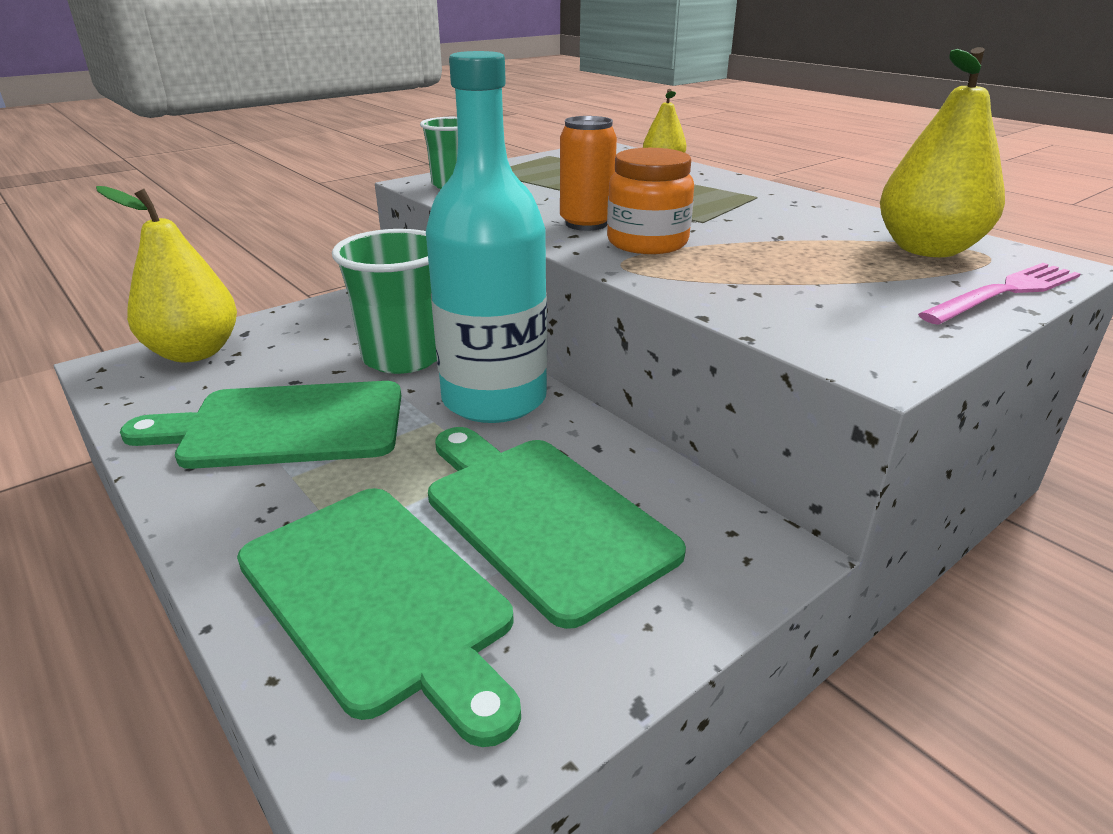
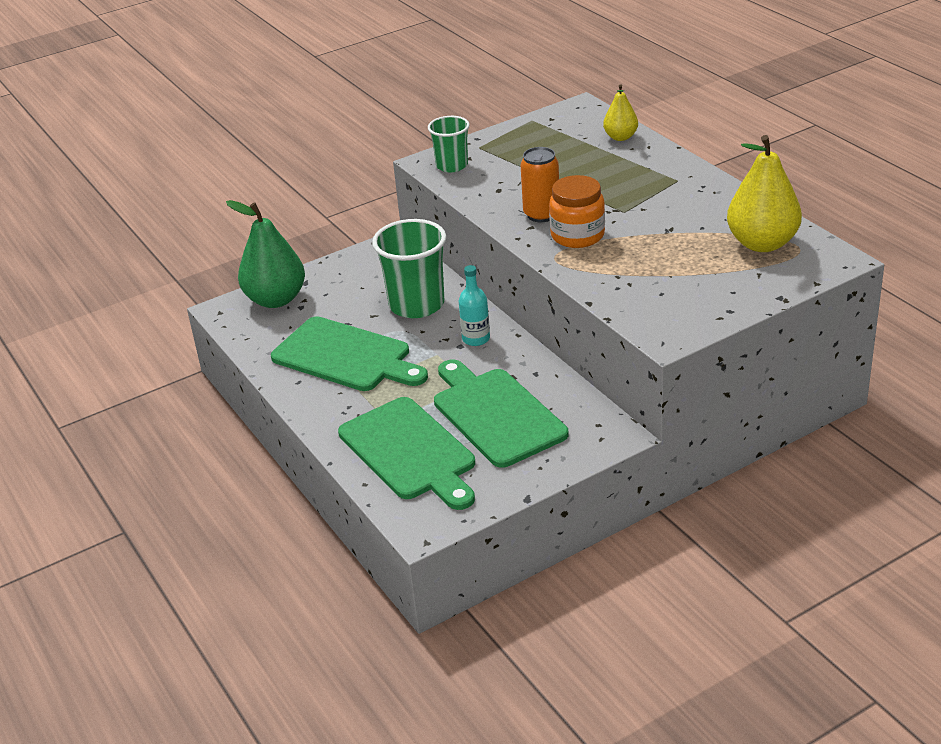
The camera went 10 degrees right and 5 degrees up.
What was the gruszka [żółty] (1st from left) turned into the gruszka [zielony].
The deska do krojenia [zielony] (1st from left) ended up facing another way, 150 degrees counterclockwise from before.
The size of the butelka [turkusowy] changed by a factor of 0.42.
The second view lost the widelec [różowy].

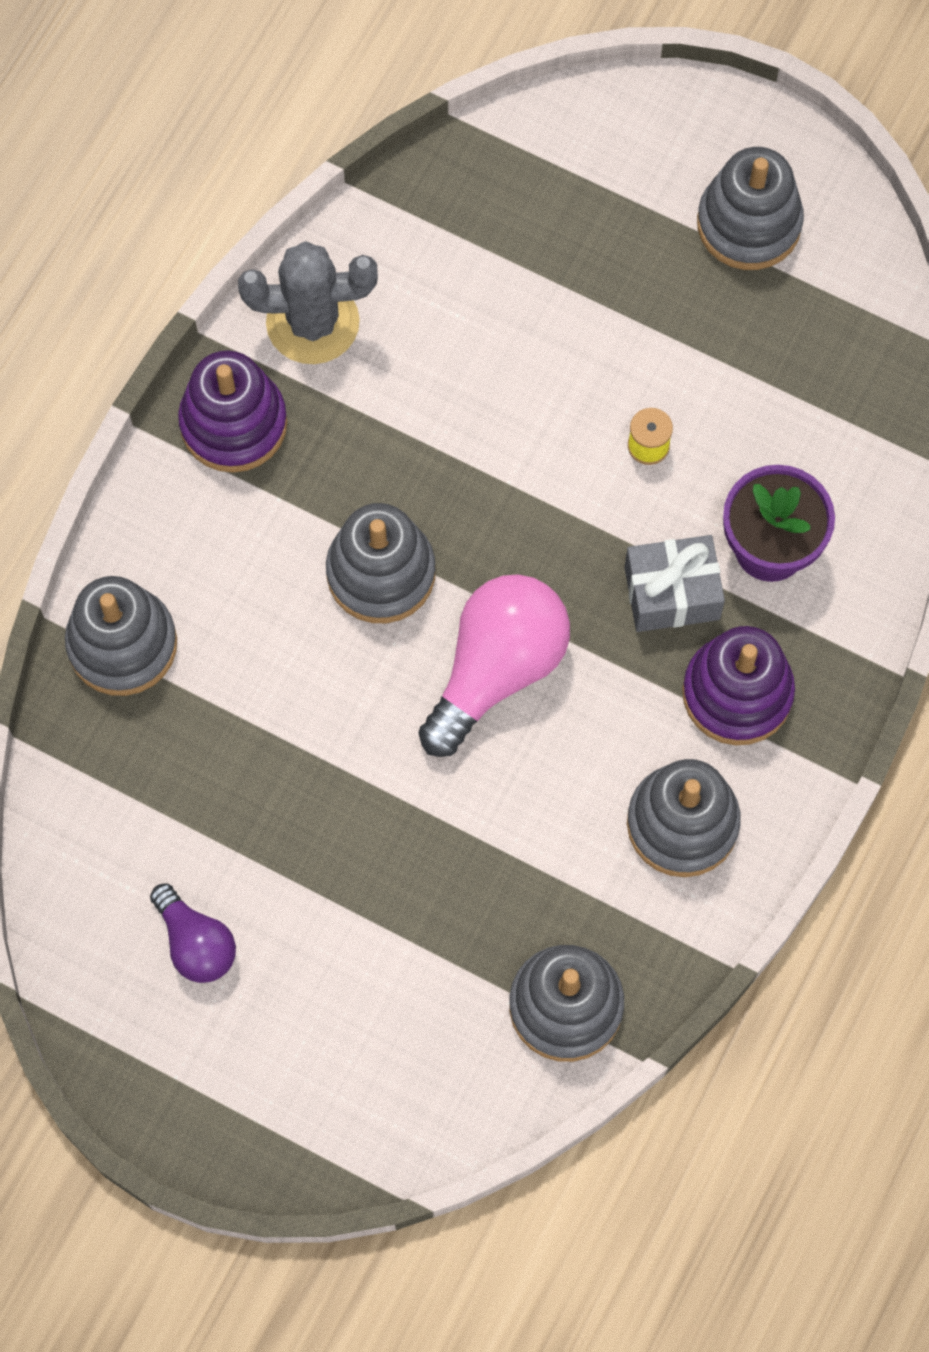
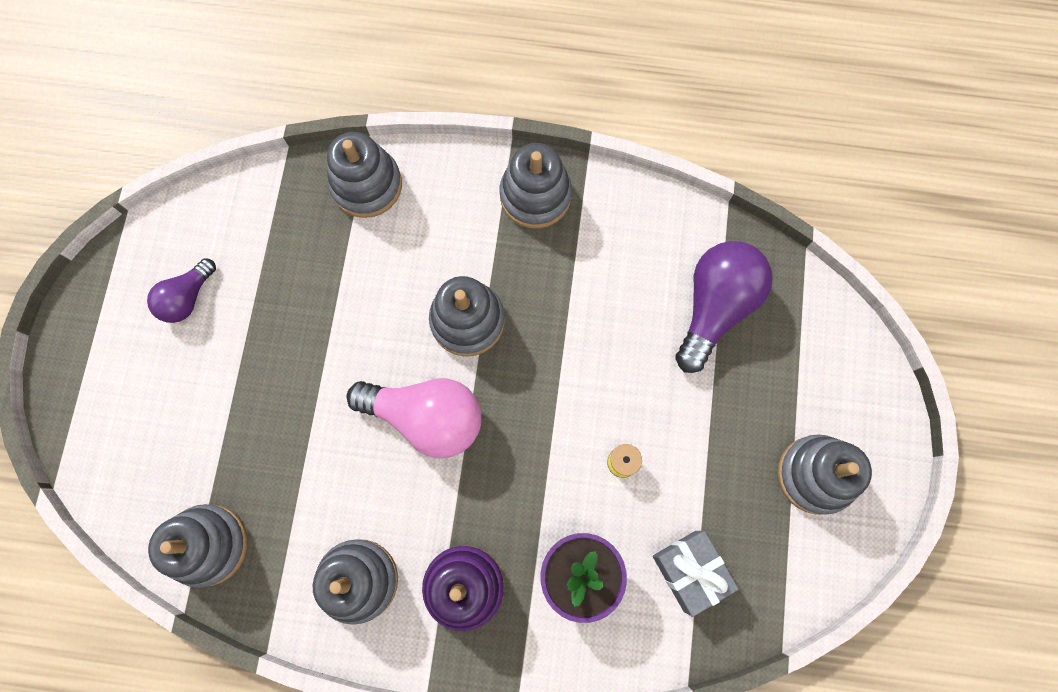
The camera went 70 degrees right and 5 degrees up.
What was the zabawka nakładanka [fioletowy] (1st from left) turned into the zabawka nakładanka [szary] (5th from left).
The prezent [szary] ended up elsewhere.
The second view gained the żarówka [fioletowy] (2nd from left).
The second view lost the kaktus [szary].

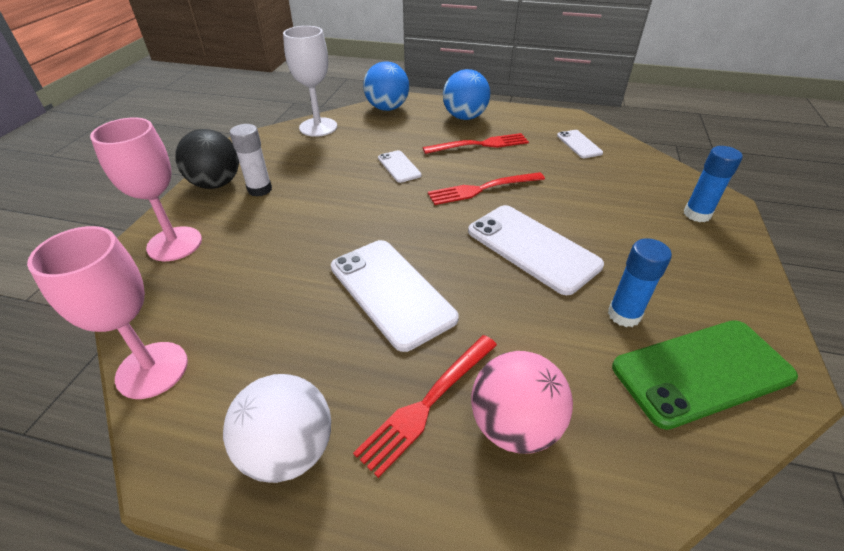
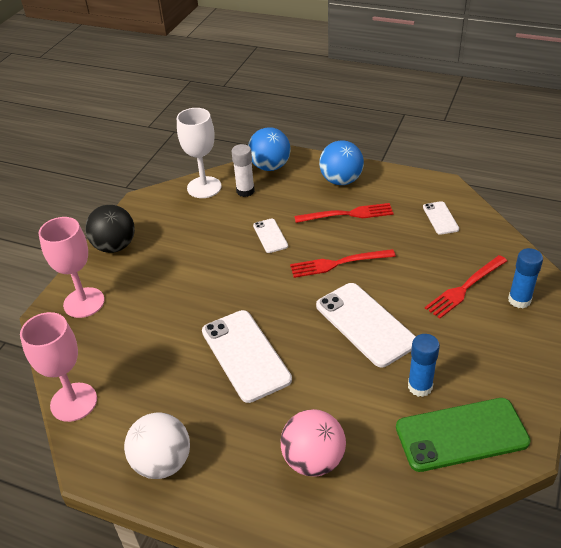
The camera went 10 degrees right and 0 degrees up.
The klej w sztyfcie [biały] ended up elsewhere.
The widelec [czerwony] (1st from left in the first image) ended up elsewhere.

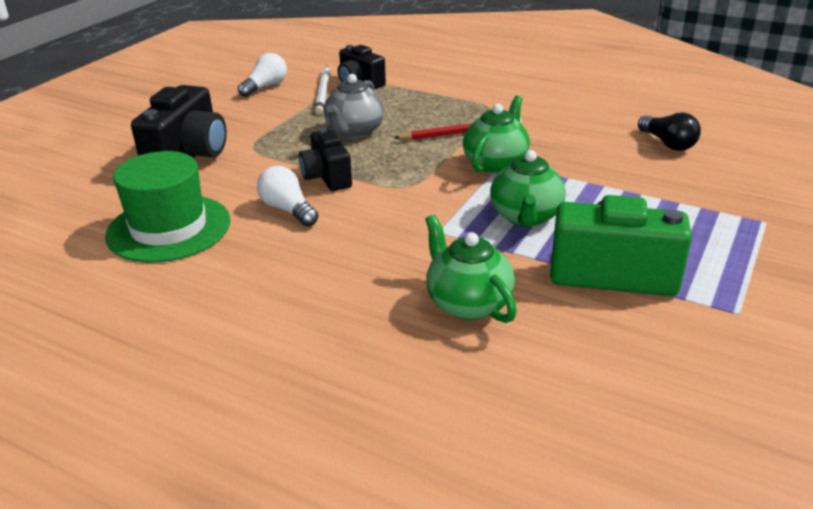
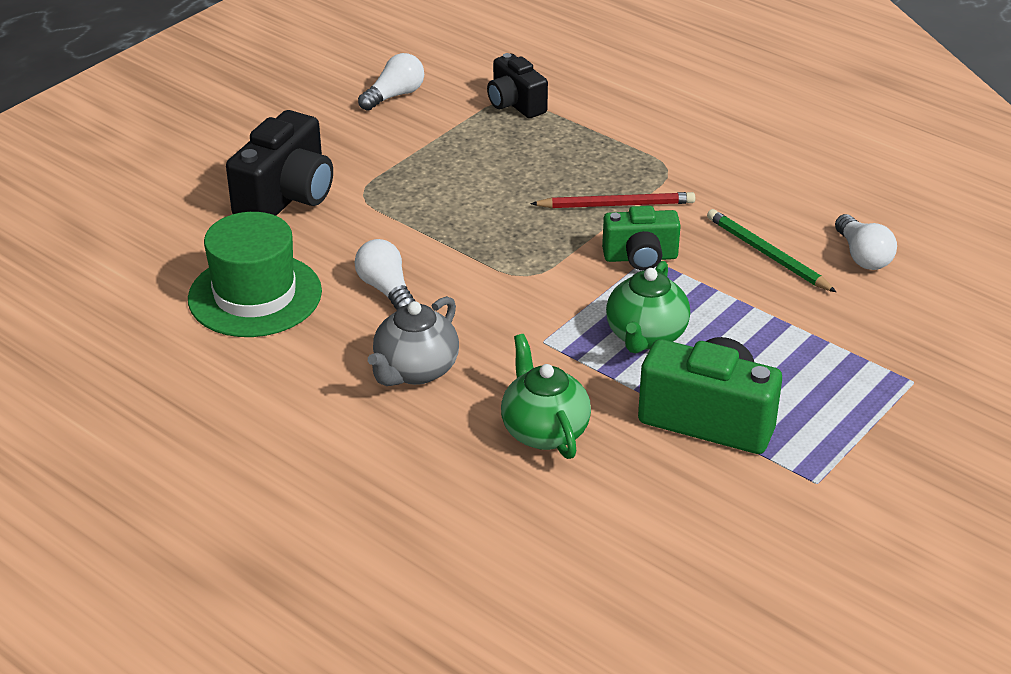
The camera went 10 degrees right and 5 degrees up.
The imbryk [szary] ended up elsewhere.
Where the imbryk [zielony] (2nd from left) stood, the aparat fotograficzny [zielony] (1st from left) came to stand.
The second view gained the ołówek [zielony].
What was the żarówka [czarny] turned into the żarówka [biały] (3rd from left).
The second view lost the aparat fotograficzny [czarny] (2nd from left).
The second view lost the ołówek [biały].

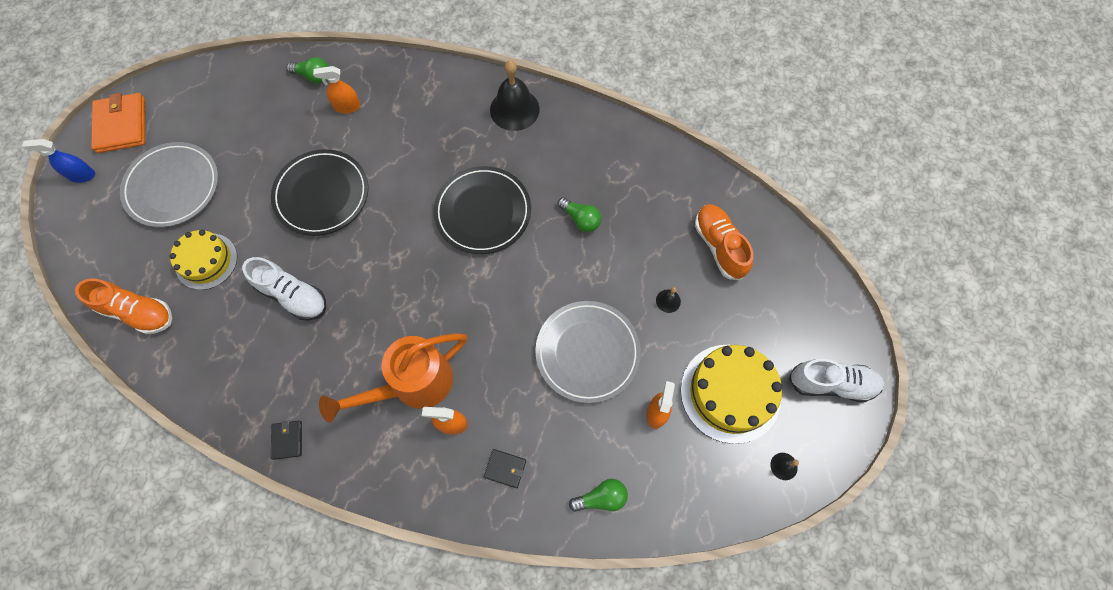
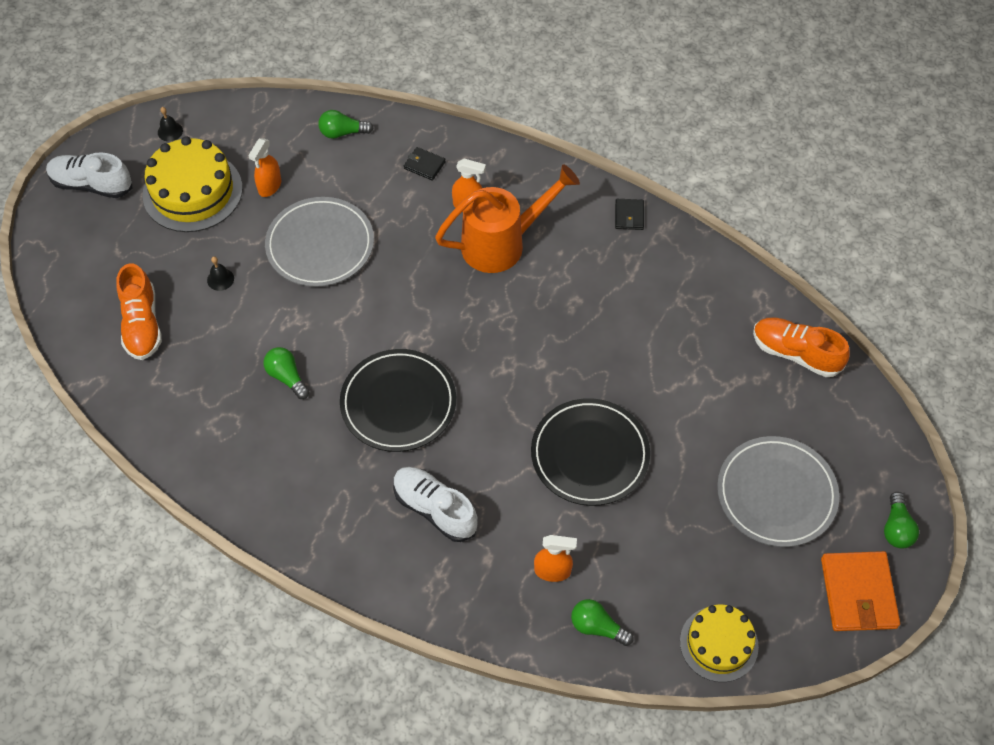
The camera went 170 degrees left and 10 degrees down.
The but [biały] (1st from left in the first image) ended up elsewhere.
The tort [żółty] (1st from left in the first image) ended up elsewhere.
Where the spryskiwacz [niebieski] stood, the żarówka [zielony] (4th from left) came to stand.
The second view lost the dzwonek [czarny] (1st from left).

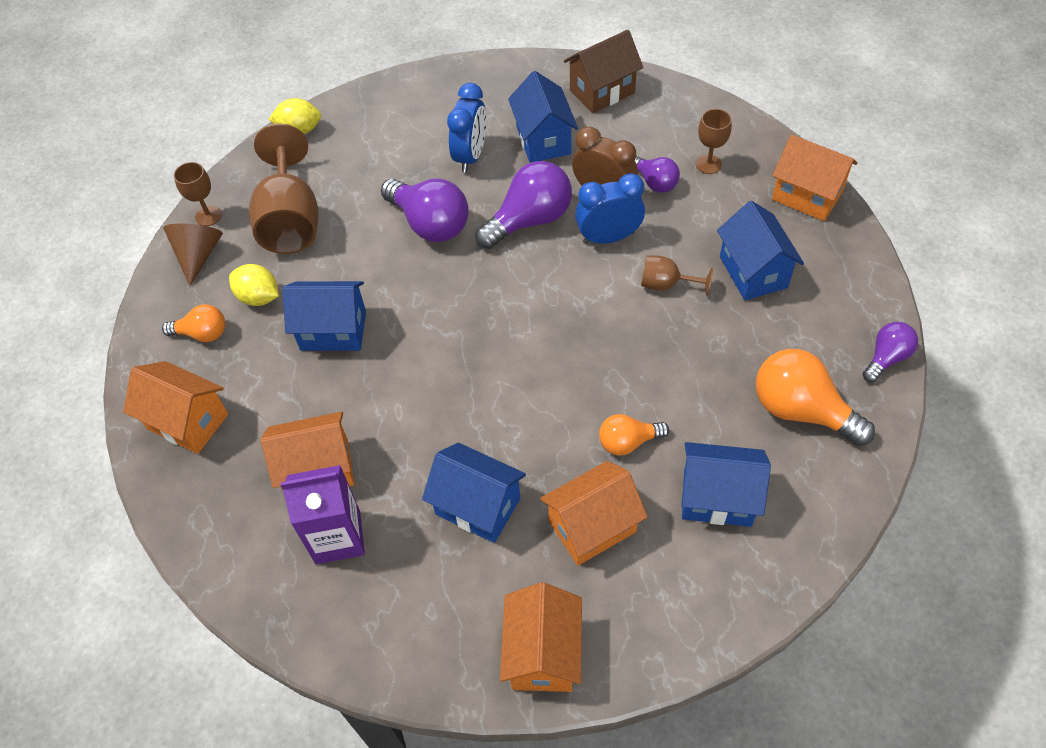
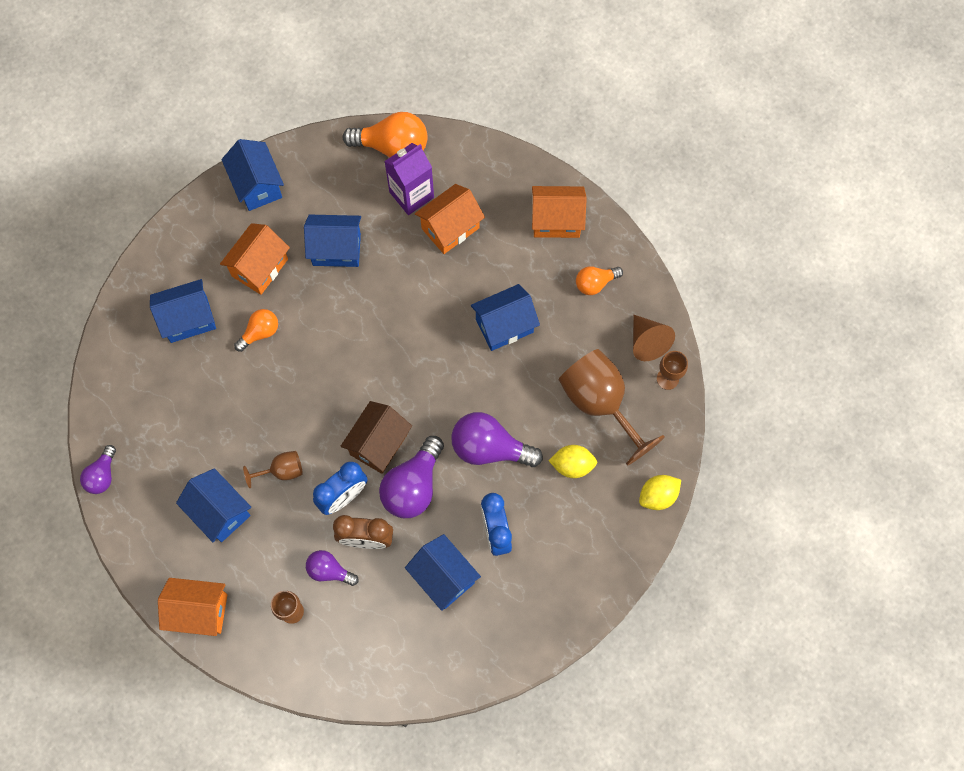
The camera went 150 degrees right and 15 degrees up.
What was the domek [pomarańczowy] (3rd from left) turned into the domek [niebieski] (3rd from left).
The domek [brązowy] ended up elsewhere.
The żarówka [pomarańczowy] (3rd from left in the first image) ended up elsewhere.
The cytryna [żółty] (1st from left) ended up elsewhere.

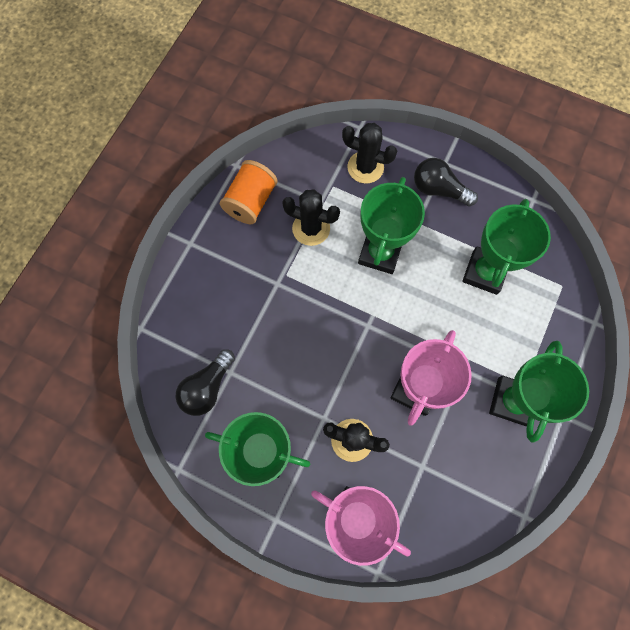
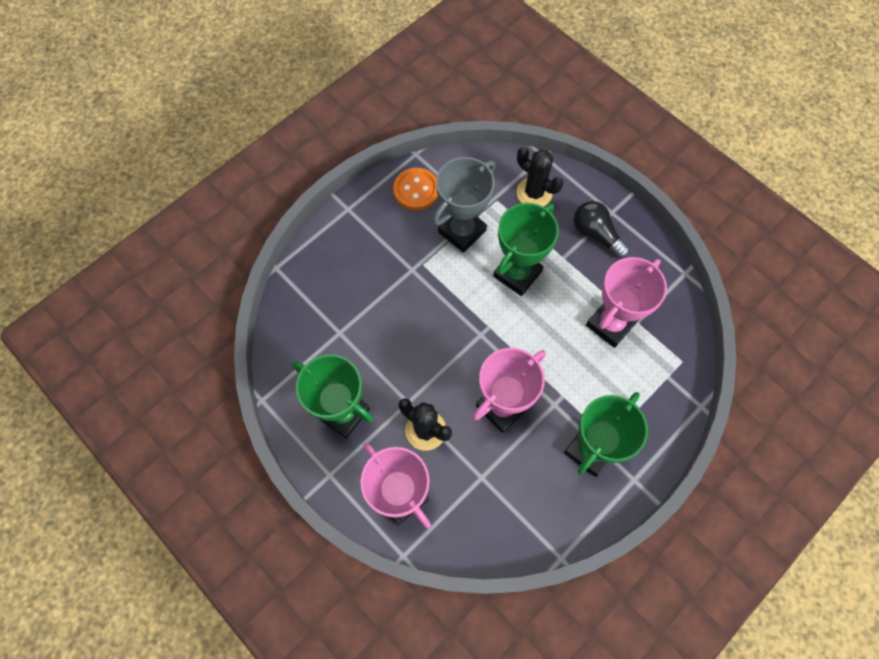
The camera went 20 degrees right and 5 degrees down.
Where the szpulka [pomarańczowy] stood, the guzik [pomarańczowy] came to stand.
Where the kaktus [czarny] (1st from left) stood, the puchar [szary] came to stand.
What was the puchar [zielony] (3rd from left) turned into the puchar [różowy] (3rd from left).
The second view lost the żarówka [czarny] (1st from left).

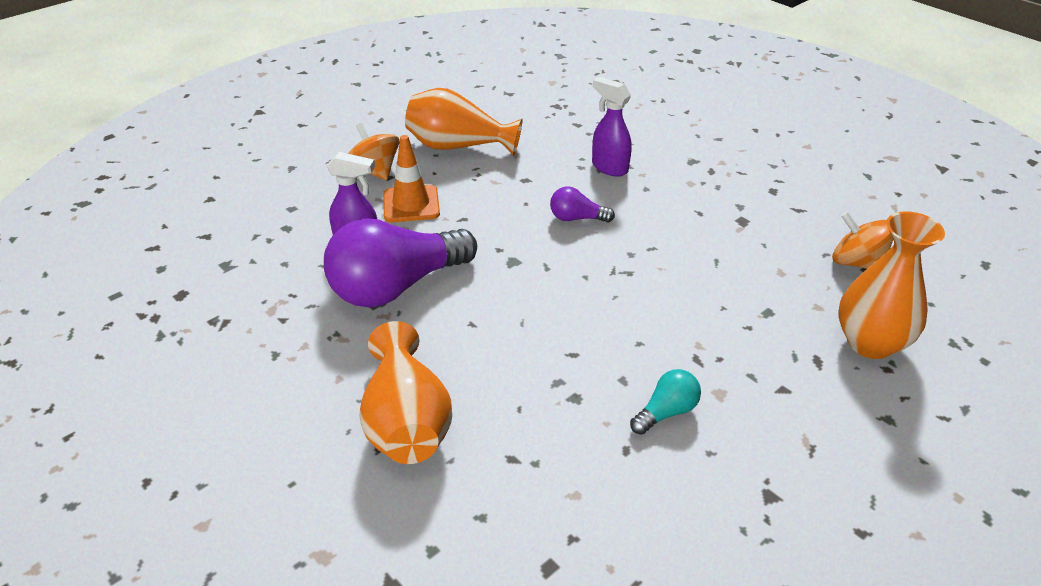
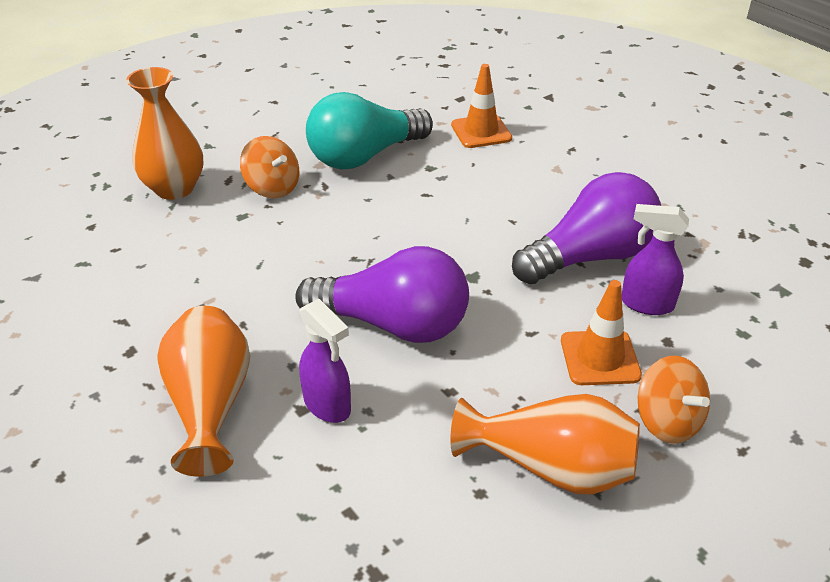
The camera went 175 degrees left and 0 degrees up.
The wazon [pomarańczowy] (1st from left in the first image) ended up elsewhere.
The bączek [pomarańczowy] (2nd from left in the first image) ended up elsewhere.
The size of the żarówka [fioletowy] (2nd from left in the first image) changed by a factor of 2.25.
The size of the żarówka [turkusowy] changed by a factor of 2.25.
The second view gained the pachołek [pomarańczowy] (1st from left).

